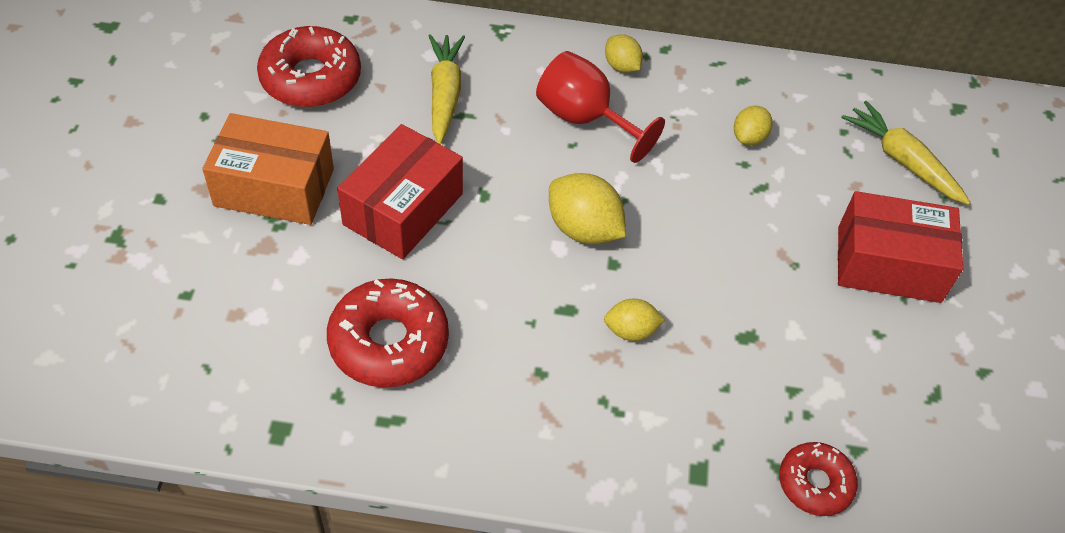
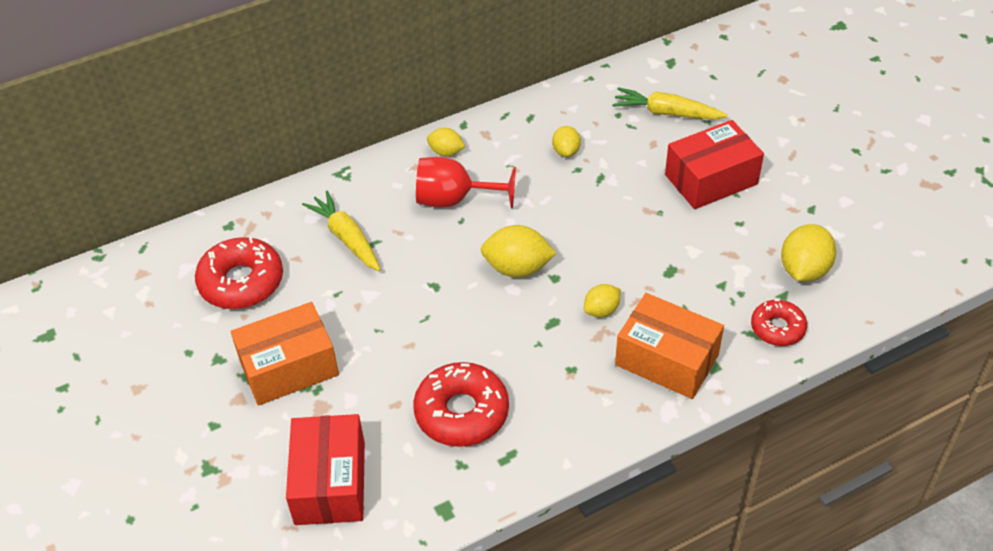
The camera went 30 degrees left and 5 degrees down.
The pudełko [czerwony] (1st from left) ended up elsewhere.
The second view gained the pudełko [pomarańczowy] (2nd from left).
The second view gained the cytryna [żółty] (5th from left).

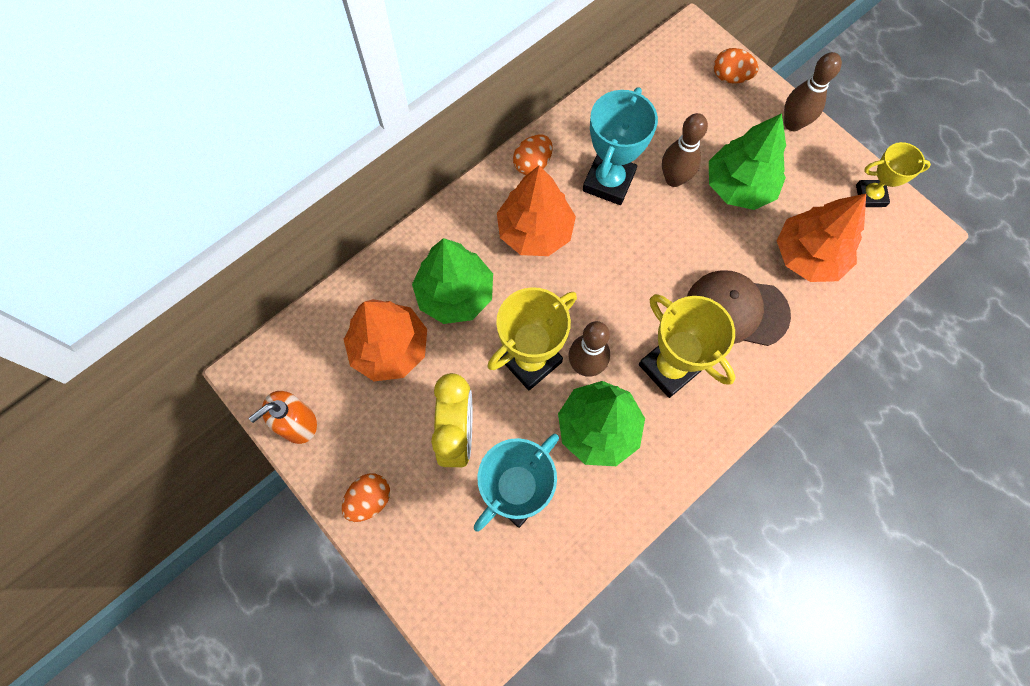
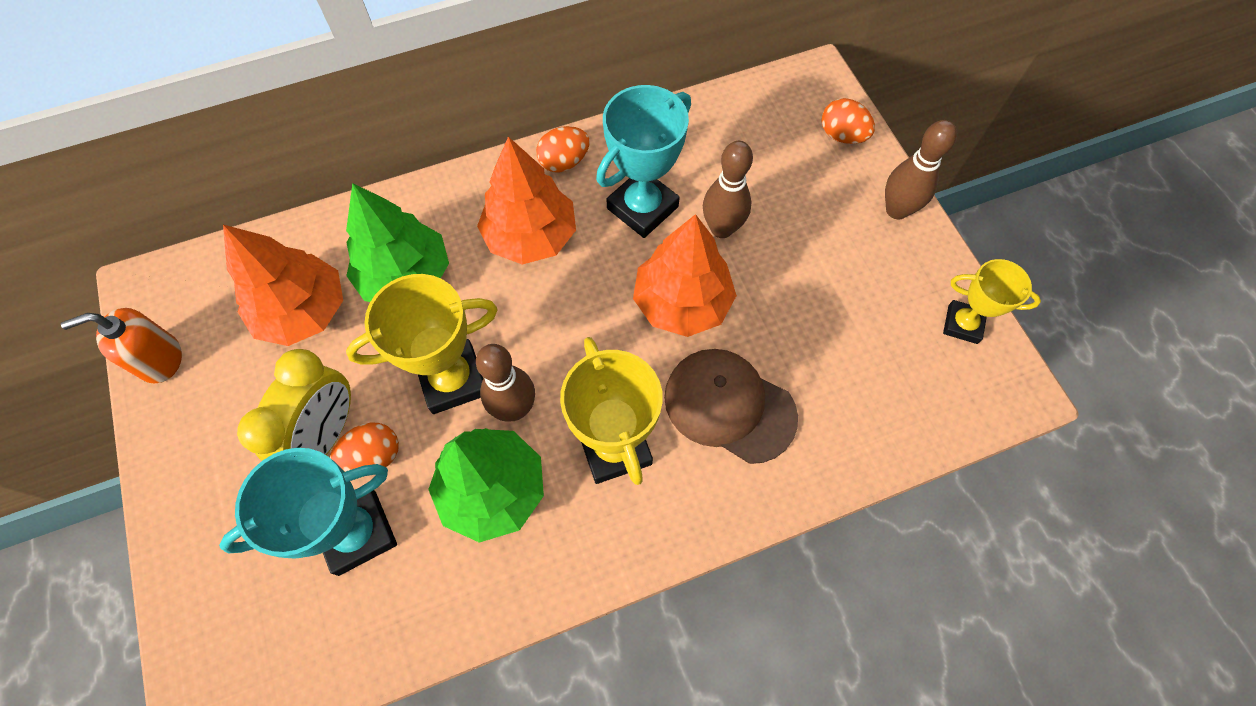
The camera went 20 degrees right and 5 degrees down.
The jajko [pomarańczowy] (1st from left) ended up elsewhere.
The drzewko [pomarańczowy] (3rd from left) ended up elsewhere.
The second view lost the drzewko [zielony] (3rd from left).

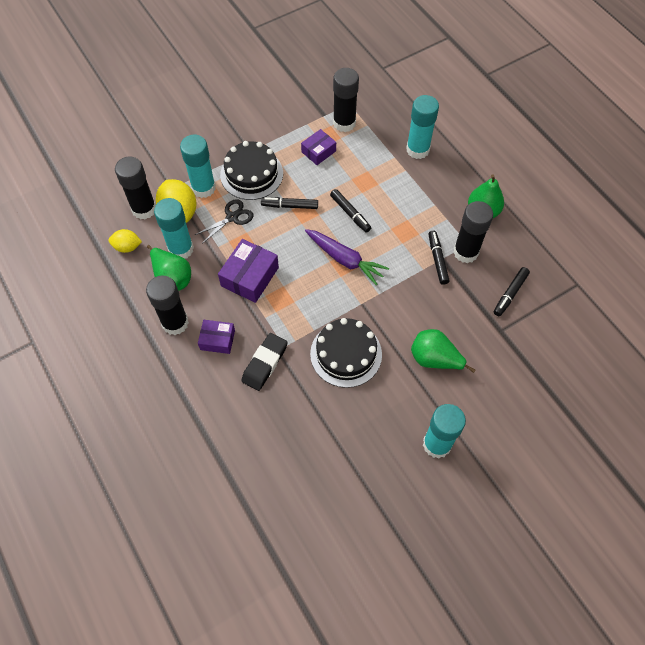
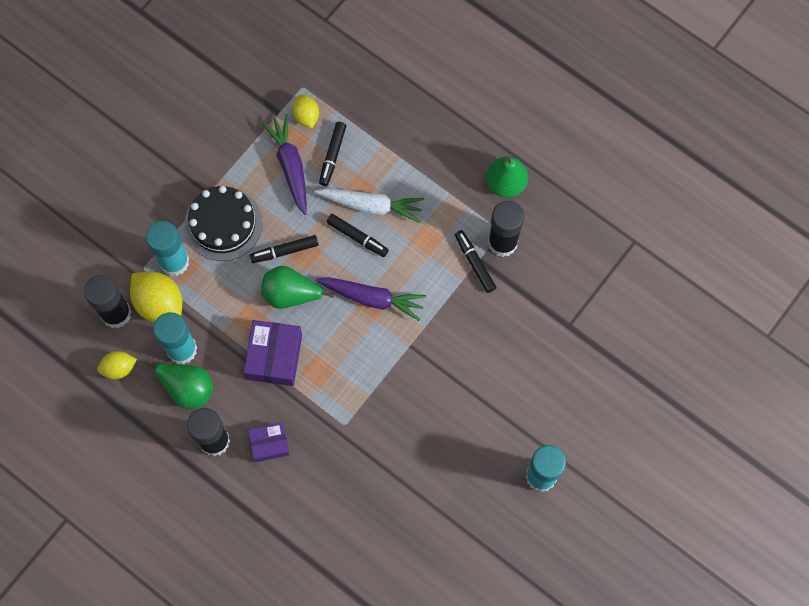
The camera went 20 degrees left and 10 degrees up.
The gruszka [zielony] (2nd from left) ended up elsewhere.
Where the pudełko [fioletowy] (3rd from left) stood, the marchewka [fioletowy] (1st from left) came to stand.
Where the klej w sztyfcie [czarny] (3rd from left) stood, the cytryna [żółty] (3rd from left) came to stand.
The second view gained the marchewka [biały].
The flamaster [czarny] (4th from left in the first image) ended up elsewhere.
The second view lost the nożyczki [czarny].
The second view lost the gumka do mazania [czarny].
The second view lost the tort [czarny] (2nd from left).
The second view lost the klej w sztyfcie [turkusowy] (3rd from left).

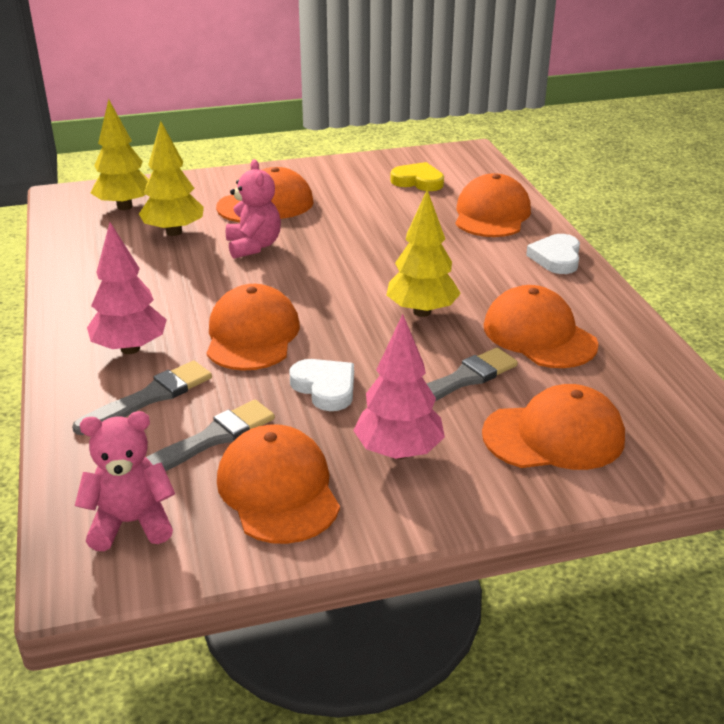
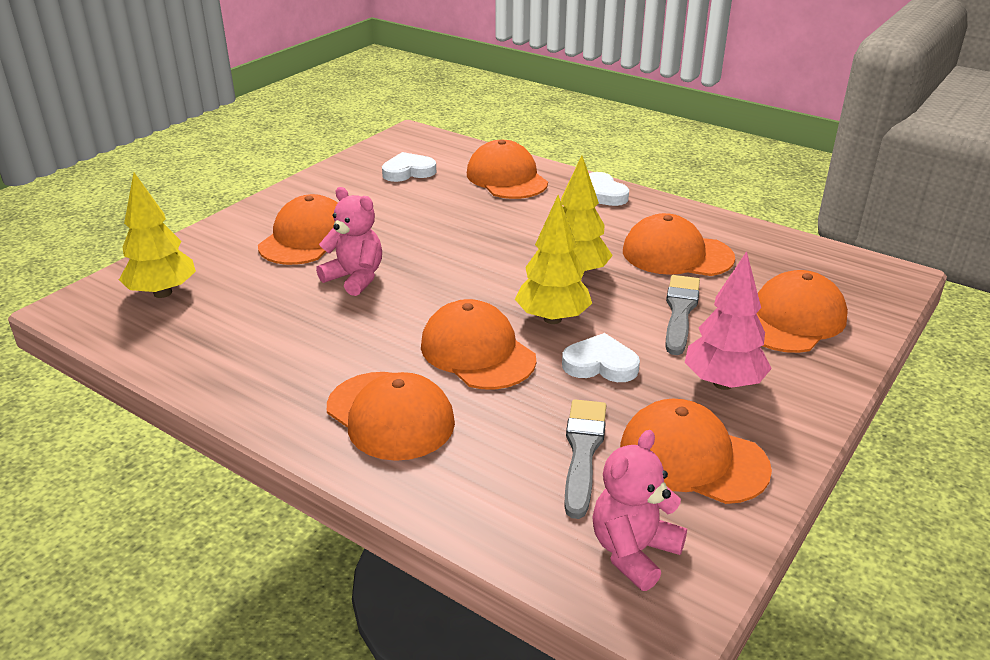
The camera went 40 degrees left and 0 degrees up.
Where the drzewko [różowy] (1st from left) stood, the czapka [pomarańczowy] (2nd from left) came to stand.
What was the serce [żółty] turned into the serce [biały] (1st from left).
The drzewko [żółty] (2nd from left) ended up elsewhere.
The second view lost the pędzel [szary] (1st from left).

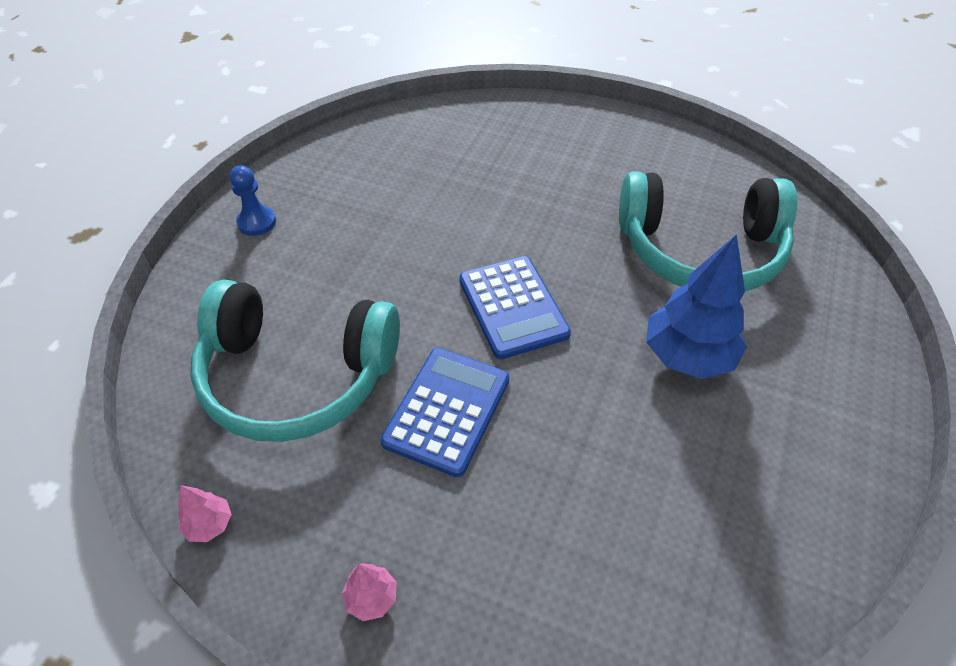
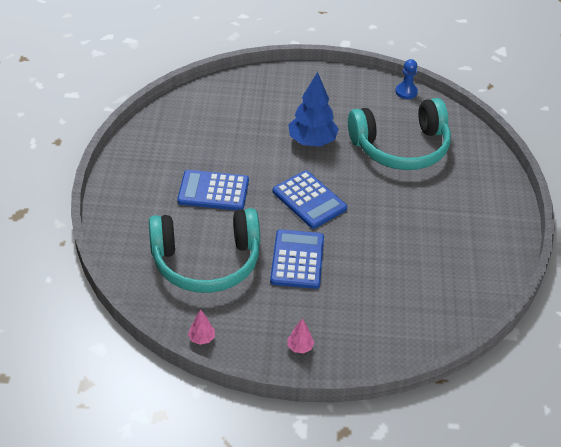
The camera went 20 degrees left and 5 degrees down.
The second view gained the kalkulator [niebieski] (1st from left).
The drzewko [niebieski] ended up elsewhere.
The pionek [niebieski] ended up elsewhere.

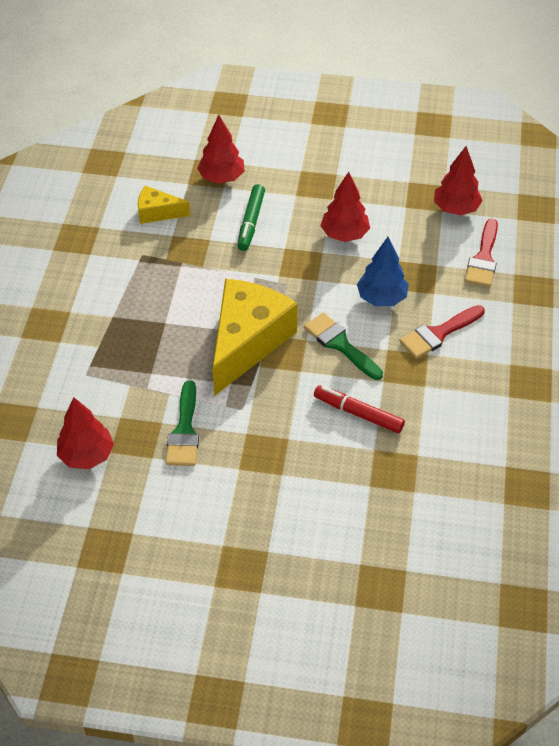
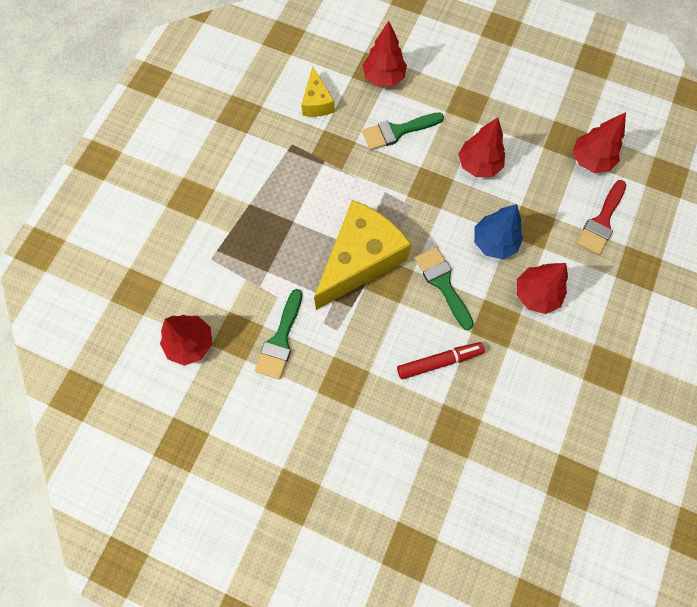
The camera went 15 degrees right and 20 degrees up.
The ser [żółty] (1st from left) ended up facing another way, 120 degrees counterclockwise from before.
Where the flamaster [zielony] stood, the pędzel [zielony] (2nd from left) came to stand.
The flamaster [czerwony] ended up facing another way, 120 degrees clockwise from before.
Where the pędzel [czerwony] (1st from left) stood, the drzewko [czerwony] (4th from left) came to stand.

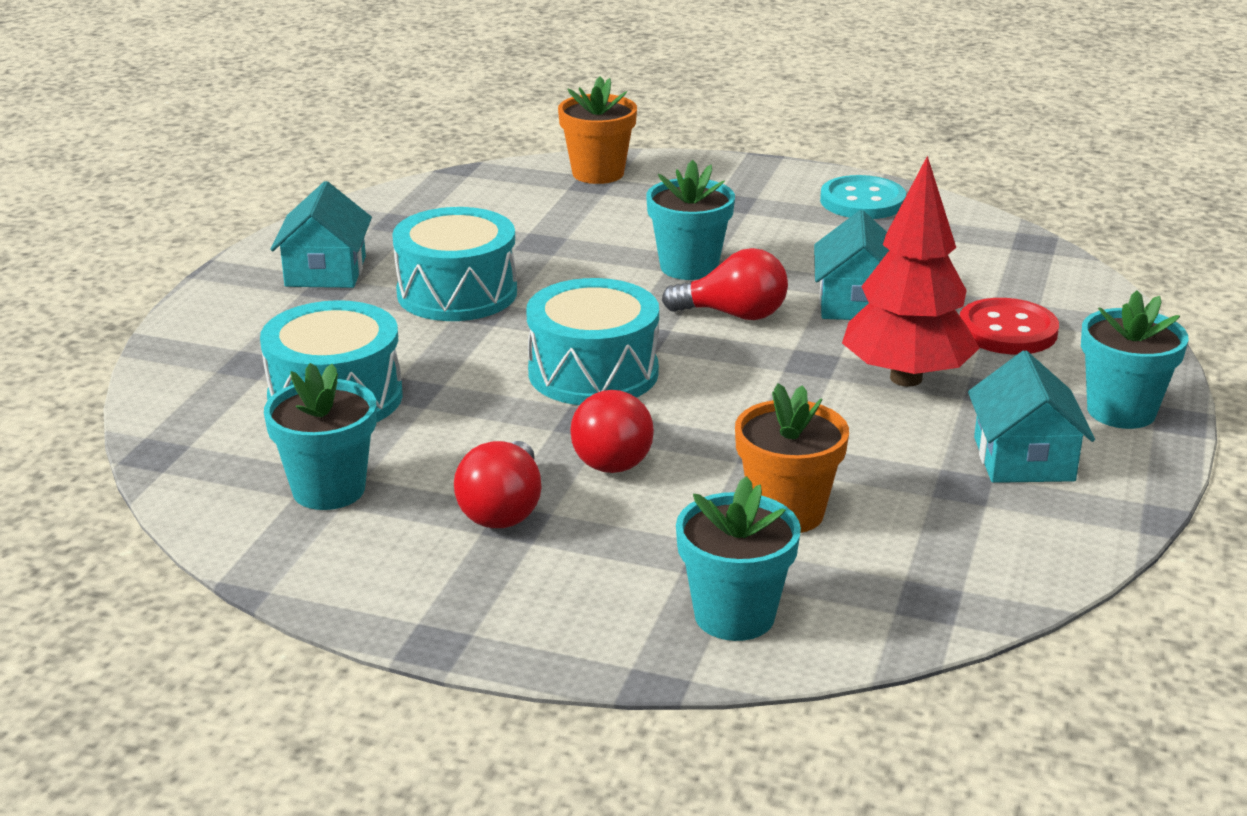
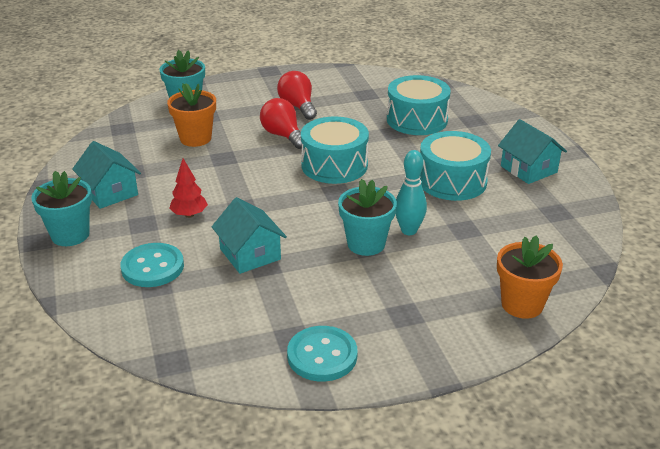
The camera went 145 degrees right and 5 degrees up.
What was the guzik [czerwony] turned into the guzik [turkusowy] (1st from left).
The size of the drzewko [czerwony] changed by a factor of 0.51.
The second view gained the kręgiel [turkusowy].
The second view lost the doniczka [turkusowy] (1st from left).
The second view lost the żarówka [czerwony] (3rd from left).

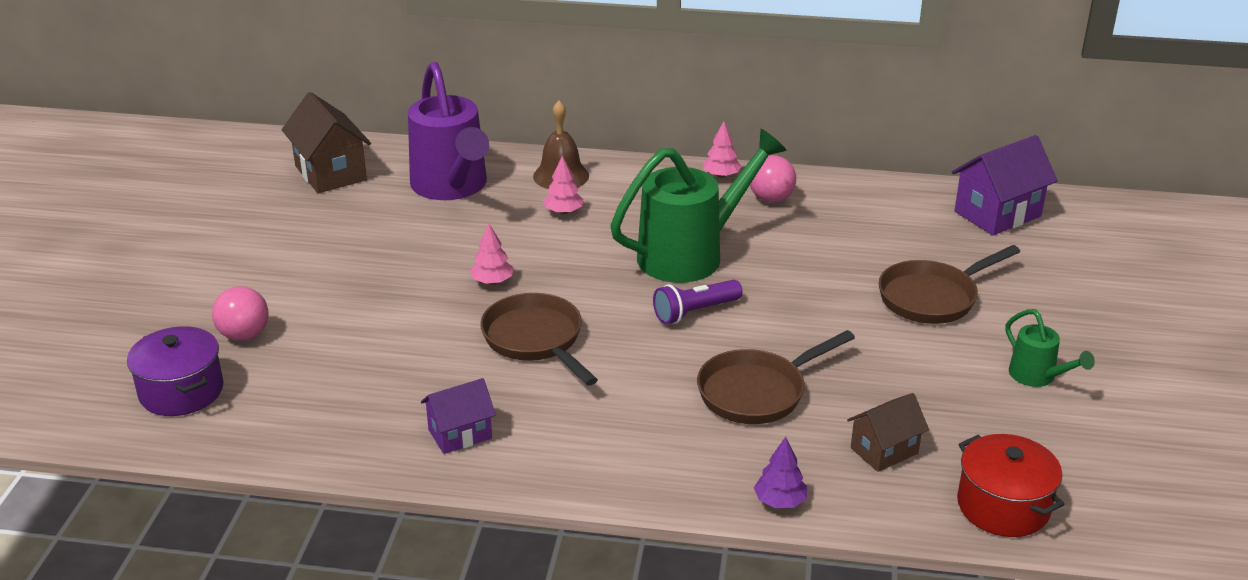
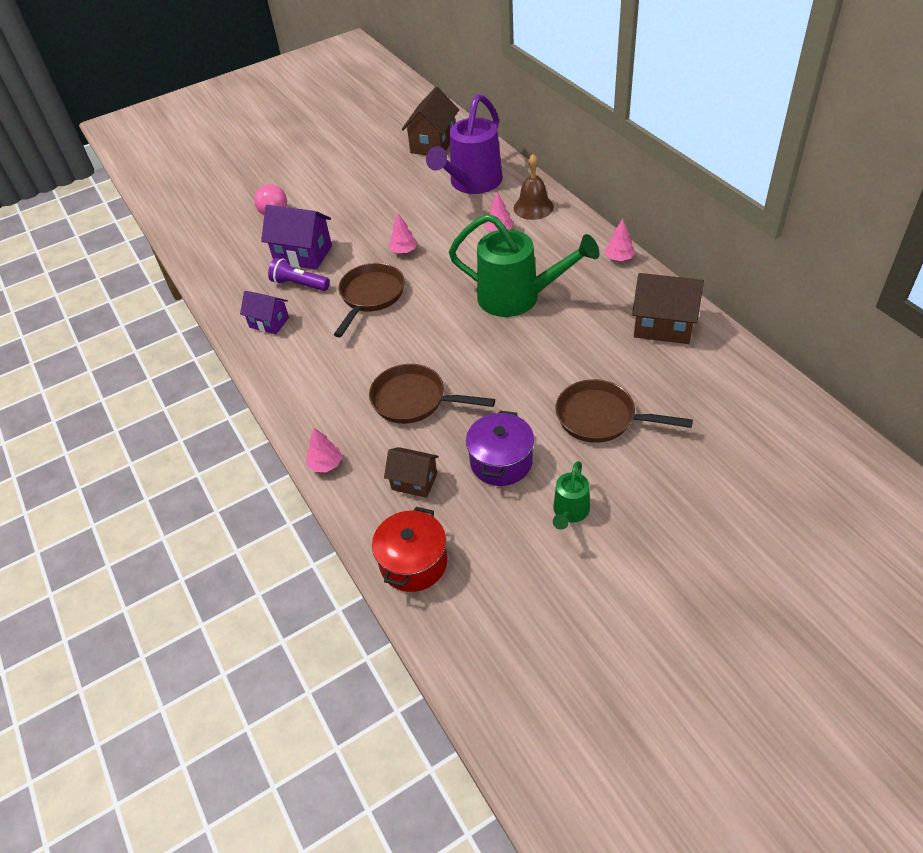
The camera went 55 degrees right and 15 degrees up.
The domek [fioletowy] (2nd from left) ended up elsewhere.
The latarka [fioletowy] ended up elsewhere.
What was the drzewko [fioletowy] turned into the drzewko [różowy] (1st from left).
The garnek [fioletowy] ended up elsewhere.
The second view gained the domek [brązowy] (3rd from left).
The second view lost the piłka [różowy] (2nd from left).

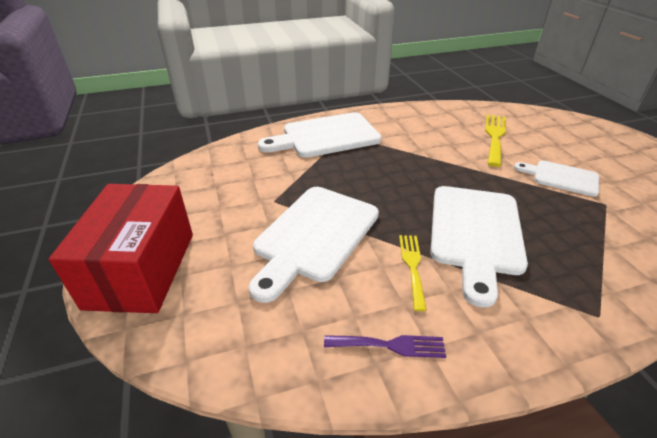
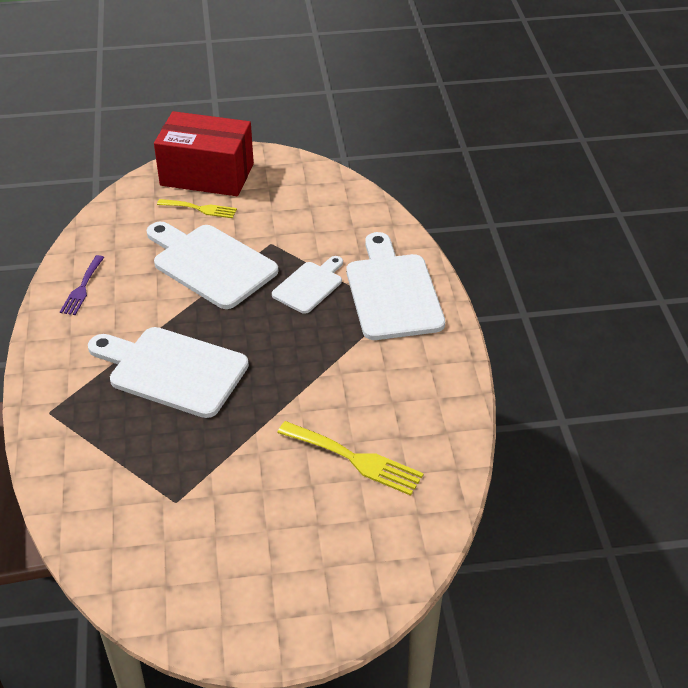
The camera went 100 degrees right and 5 degrees up.
The widelec [żółty] (1st from left) ended up elsewhere.
The deska do krojenia [biały] (4th from left in the first image) ended up elsewhere.

